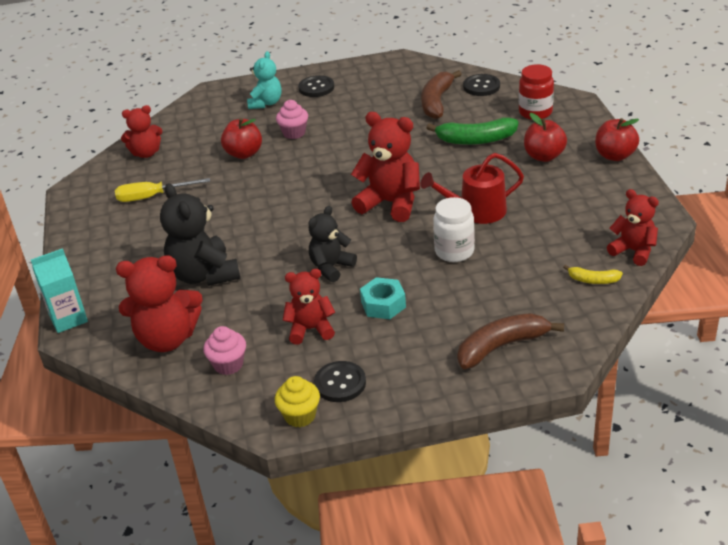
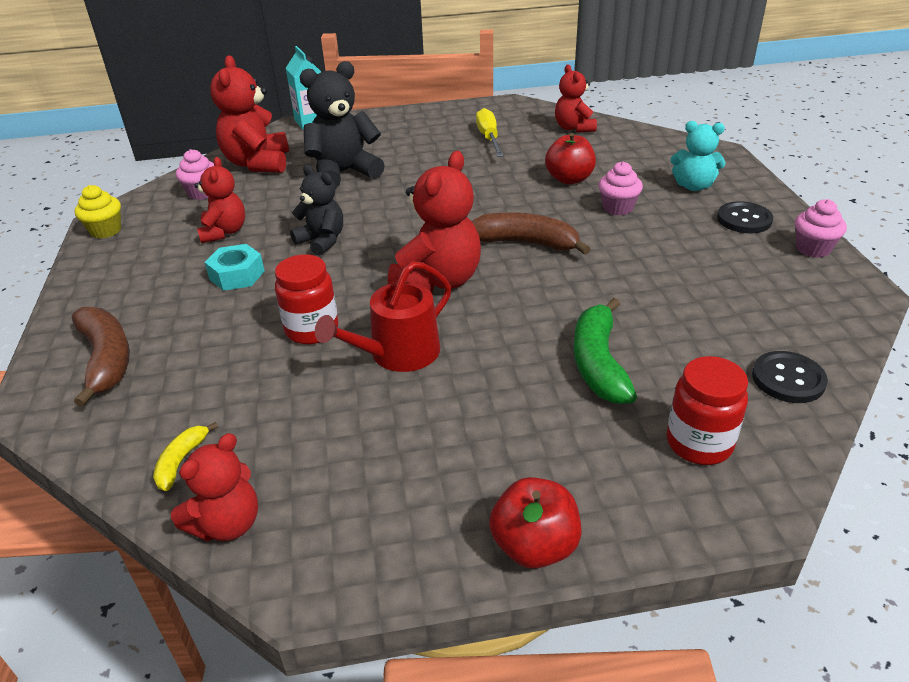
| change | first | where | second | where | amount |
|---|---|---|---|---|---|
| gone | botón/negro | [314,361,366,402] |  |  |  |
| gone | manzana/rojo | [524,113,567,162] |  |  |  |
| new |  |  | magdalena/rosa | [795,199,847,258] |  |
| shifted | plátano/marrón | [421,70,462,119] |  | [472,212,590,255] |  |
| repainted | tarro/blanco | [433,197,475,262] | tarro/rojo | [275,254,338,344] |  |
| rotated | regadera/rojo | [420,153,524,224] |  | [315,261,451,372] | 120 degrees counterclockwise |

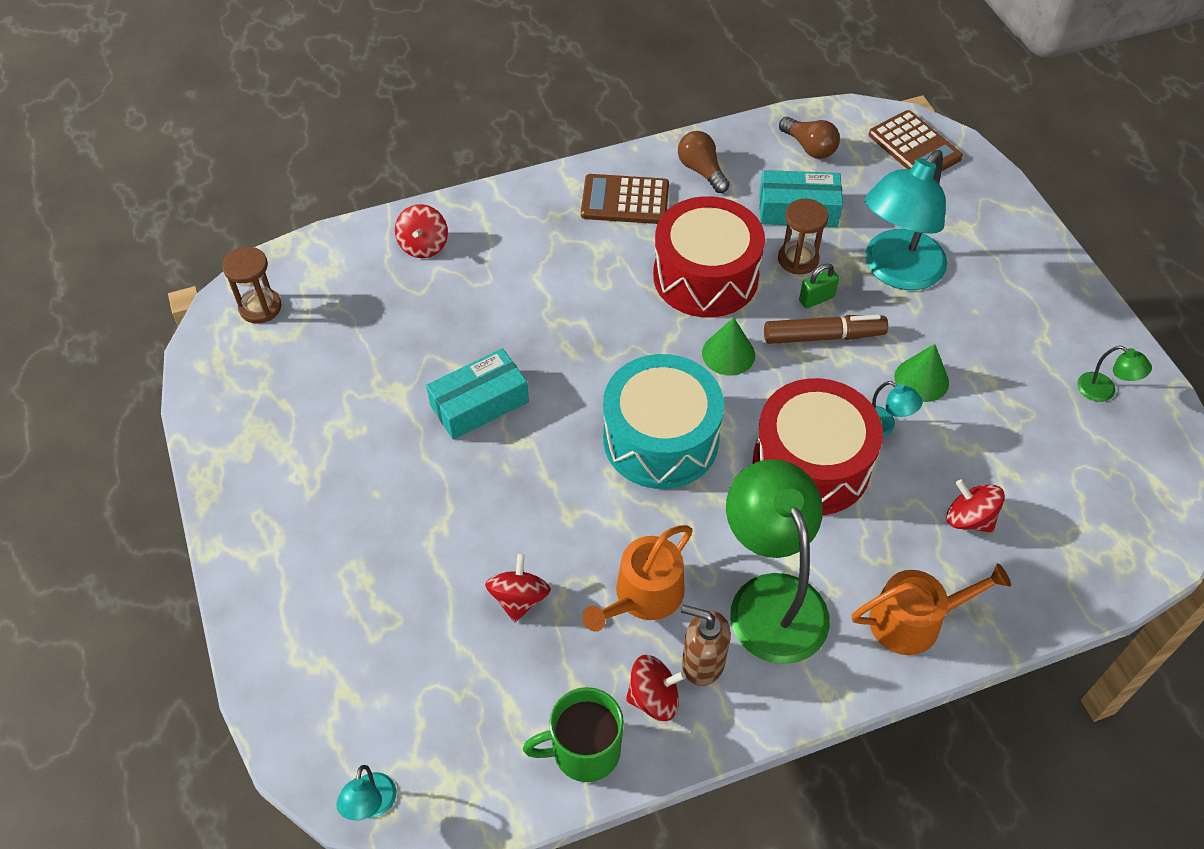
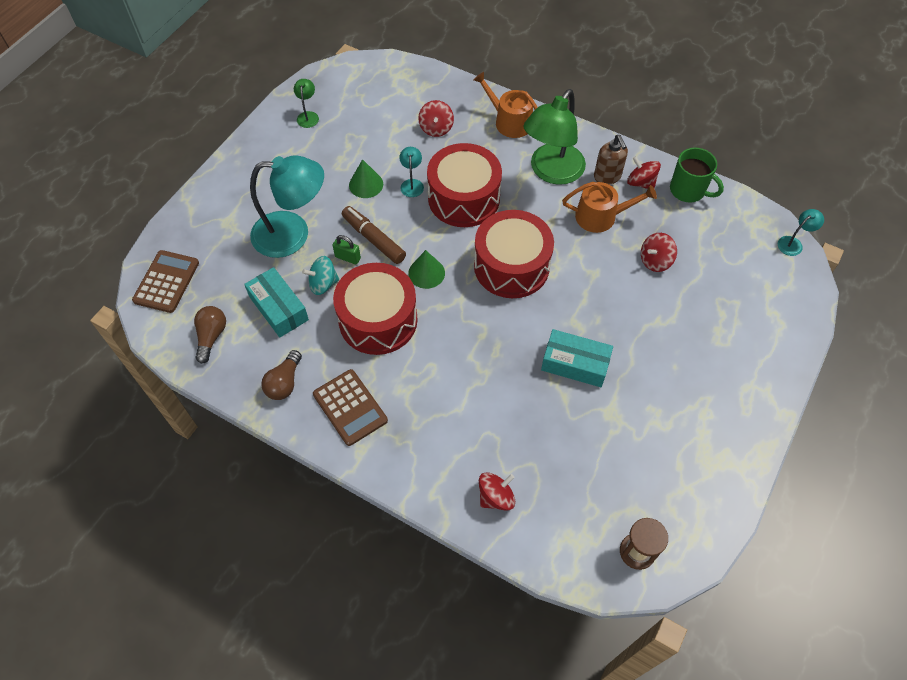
| change | first | where | second | where | amount |
|---|---|---|---|---|---|
| swapped | reloj de arena/marrón | [778,199,829,274] | peonza/turquesa | [302,256,339,295] |  |
| repainted | tambor/turquesa | [603,354,724,489] | tambor/rojo | [474,210,554,298] |  |

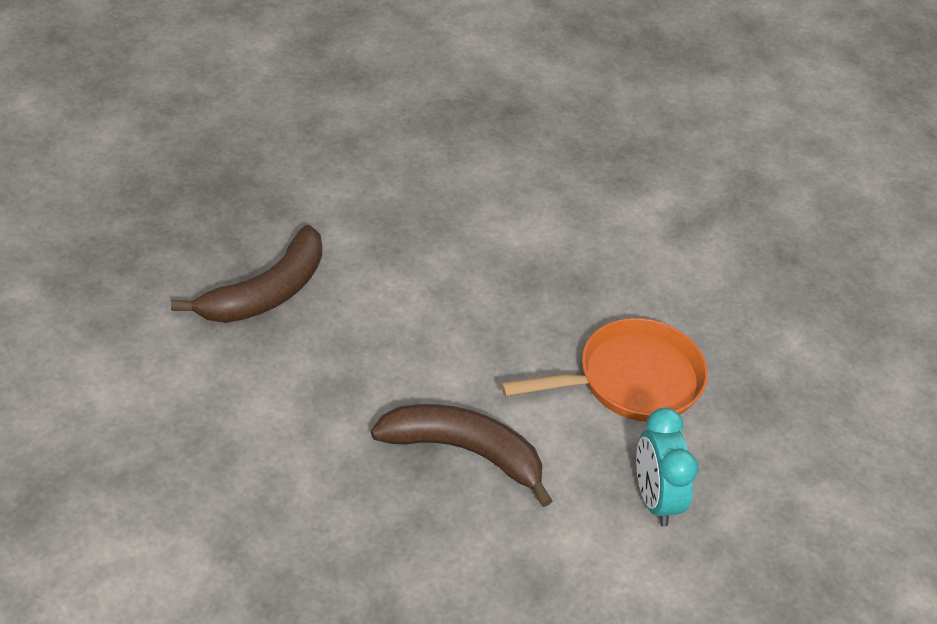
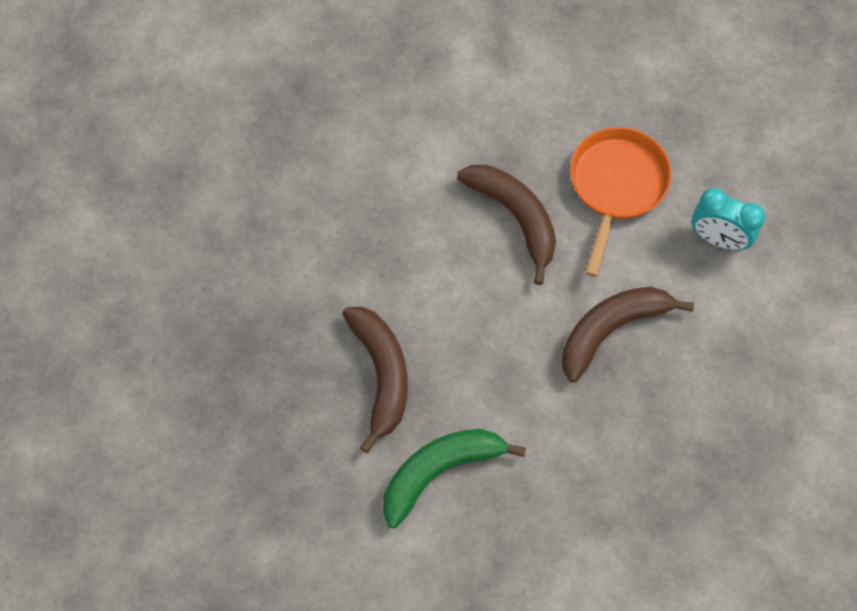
| change | first | where | second | where | amount |
|---|---|---|---|---|---|
| new |  |  | plátano/verde | [383,429,526,528] |  |
| new |  |  | plátano/marrón | [457,164,556,285] |  |

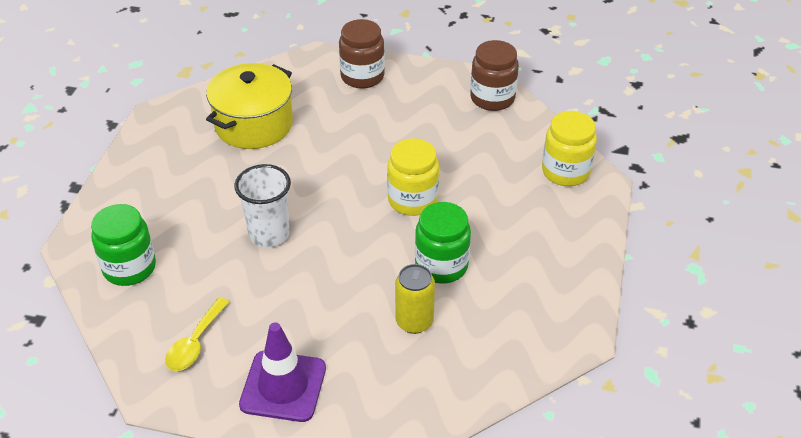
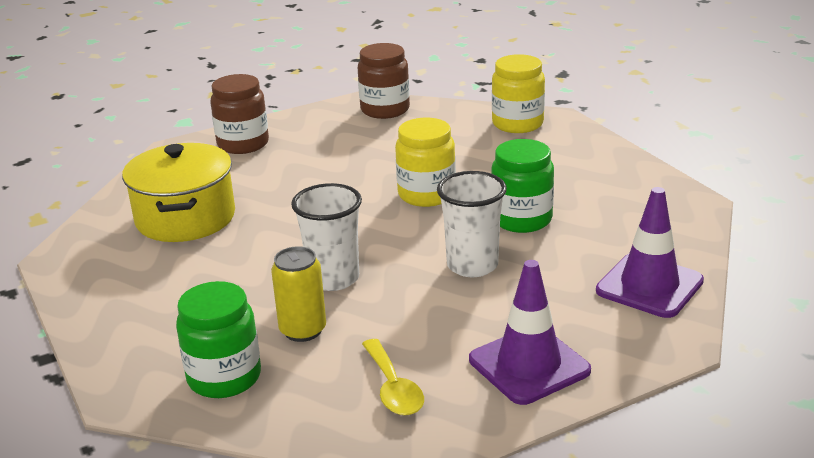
| change | first | where | second | where | amount |
|---|---|---|---|---|---|
| new |  |  | vaso/blanco | [437,171,507,277] |  |
| new |  |  | cono de tráfico/morado | [596,187,704,318] |  |
| shifted | lata/amarillo | [395,264,435,334] |  | [271,246,326,342] |  |

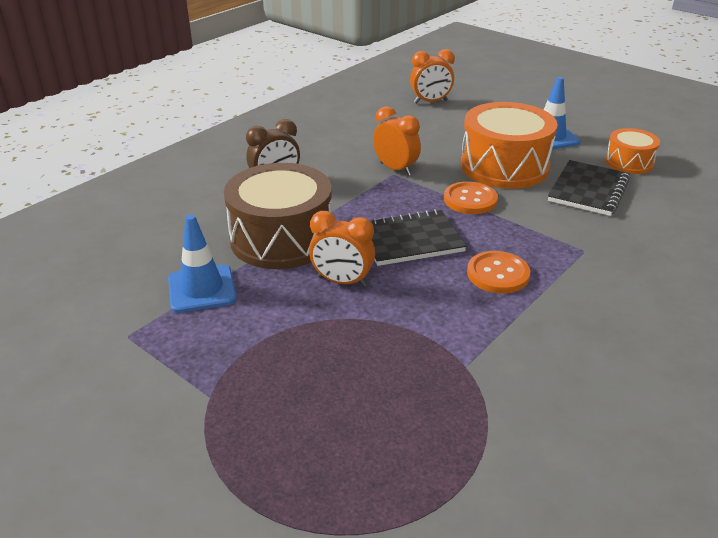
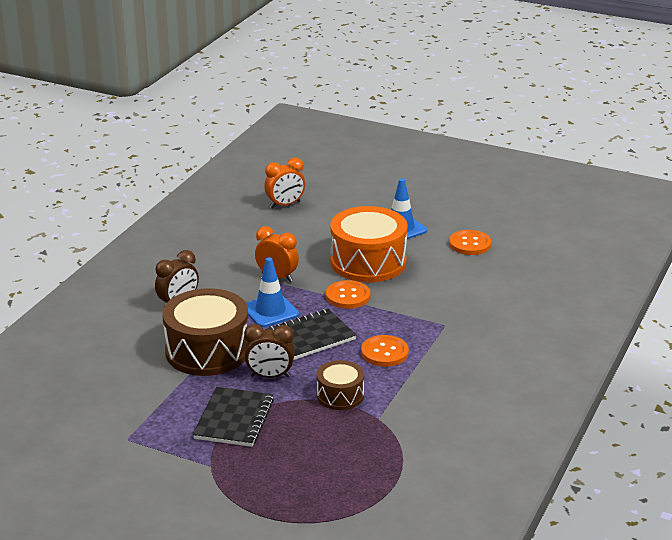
| change | first | where | second | where | amount |
|---|---|---|---|---|---|
| new |  |  | tambor/marrón | [317,360,364,410] |  |
| shifted | cono de tráfico/azul | [168,214,237,313] |  | [246,257,299,327] |  |
| shifted | cuaderno/negro | [548,160,630,216] |  | [193,387,274,447] |  |
| swapped | tambor/naranja | [605,128,660,174] | botón/naranja | [449,230,491,255] |  |
| repainted | despertador/naranja | [309,211,375,287] | despertador/marrón | [244,324,295,378] |  |

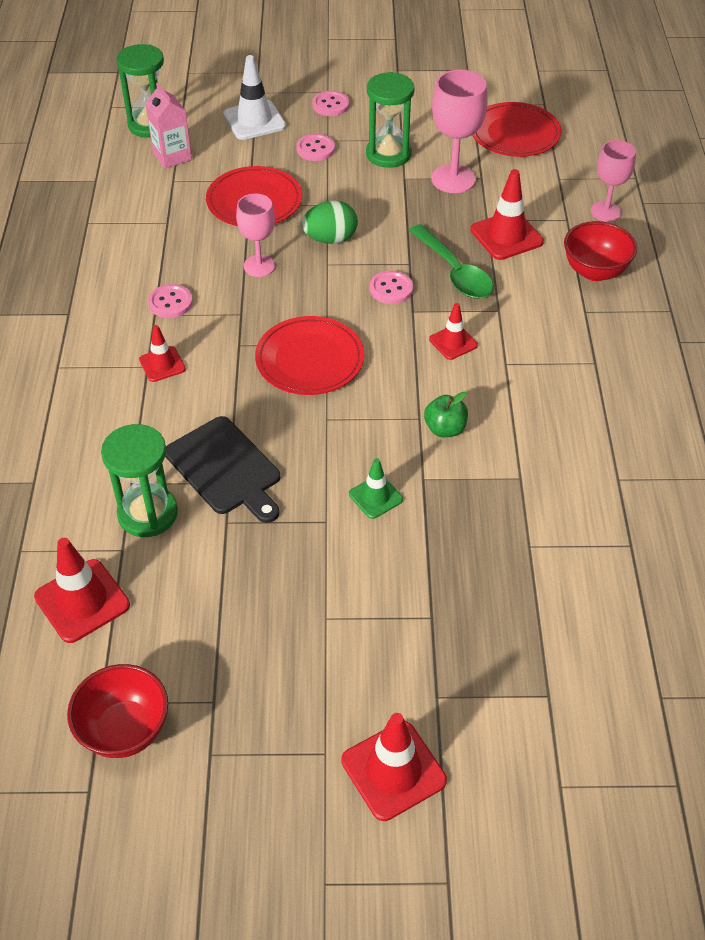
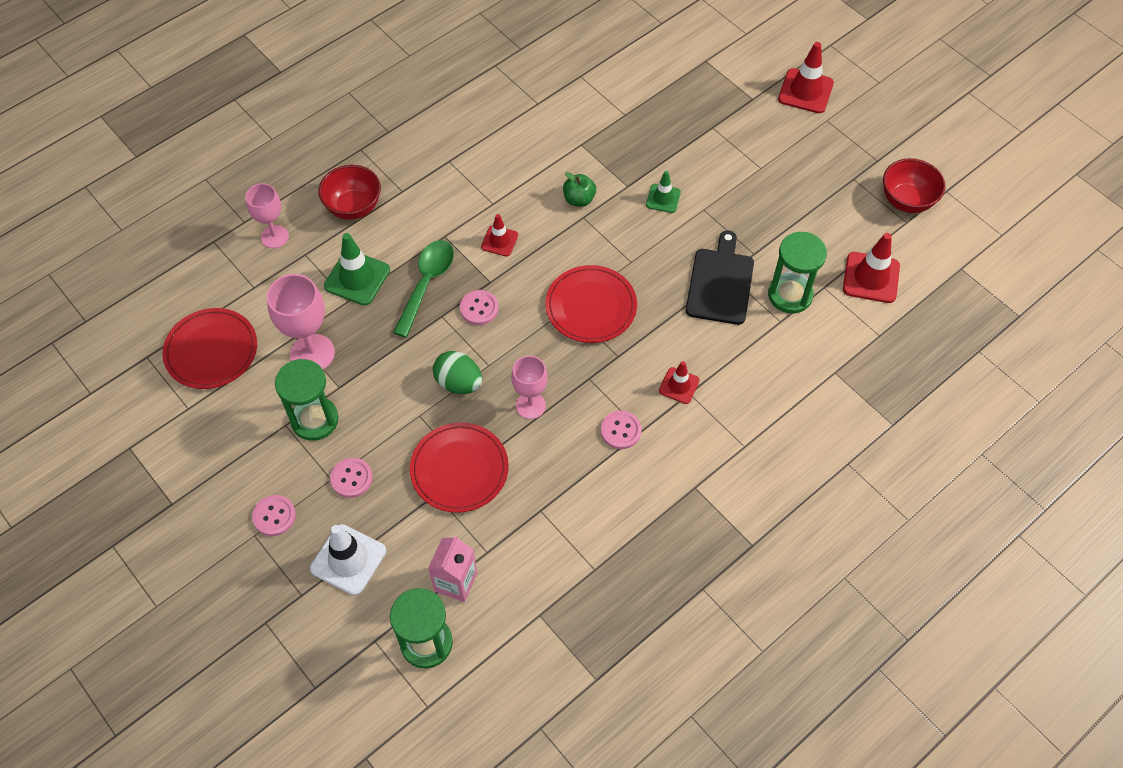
| change | first | where | second | where | amount |
|---|---|---|---|---|---|
| repainted | cono de tráfico/rojo | [470,169,544,260] | cono de tráfico/verde | [324,233,390,305] |  |

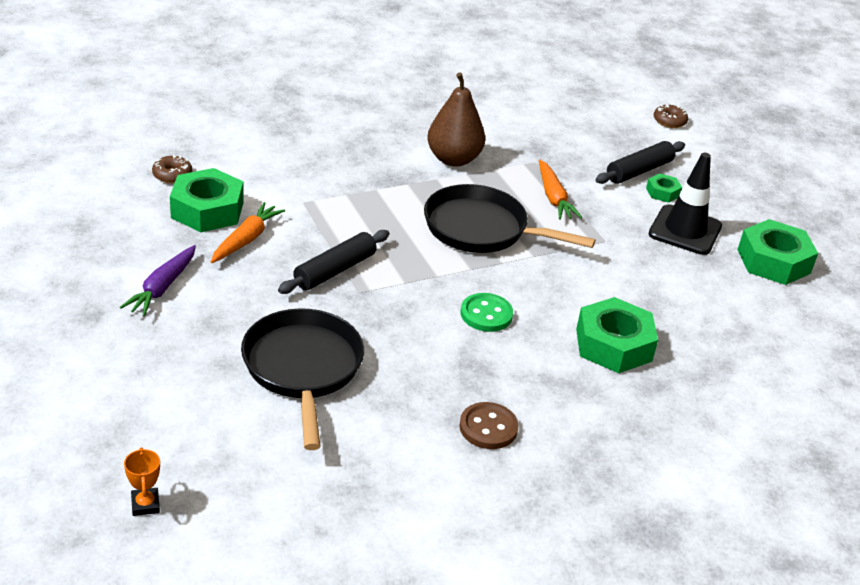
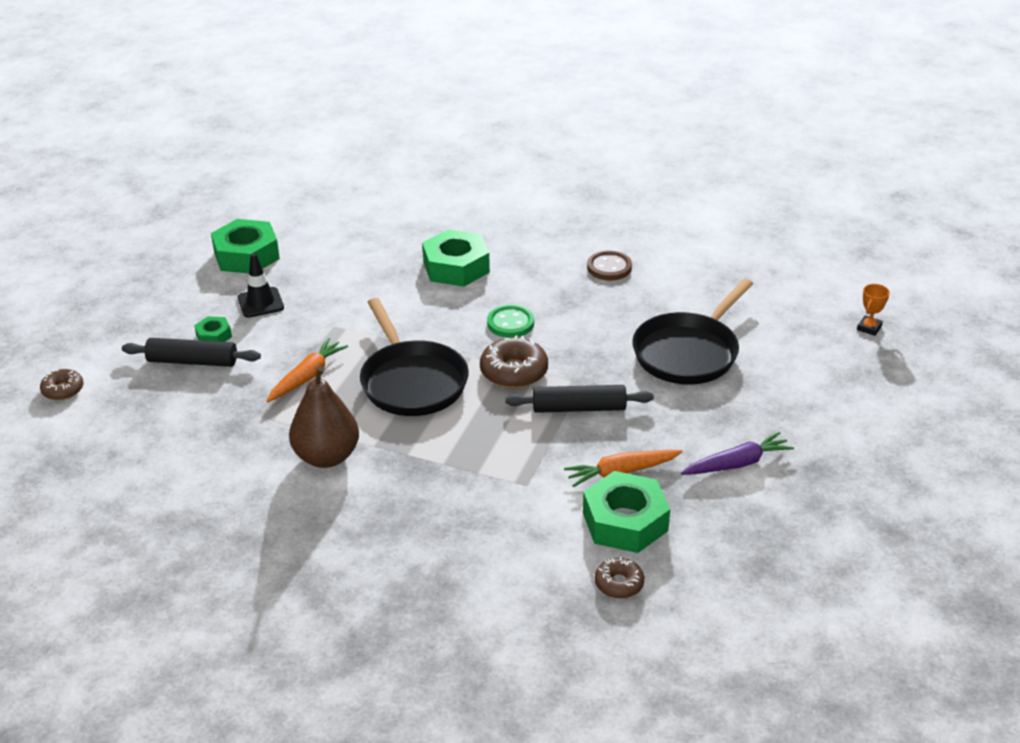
| change | first | where | second | where | amount |
|---|---|---|---|---|---|
| new |  |  | rosquilla/marrón | [480,336,548,388] |  |
| scaled | cono de tráfico/negro | [649,153,722,255] |  | [238,253,284,318] | x0.66 |

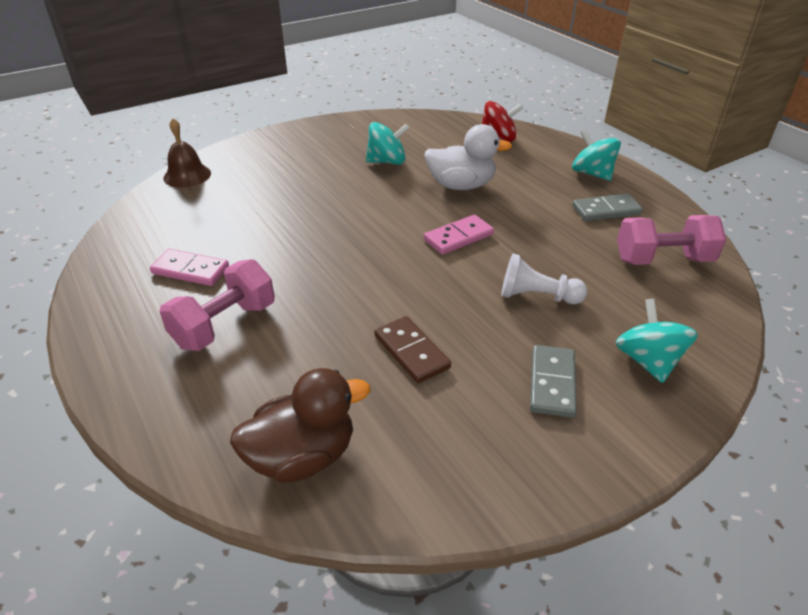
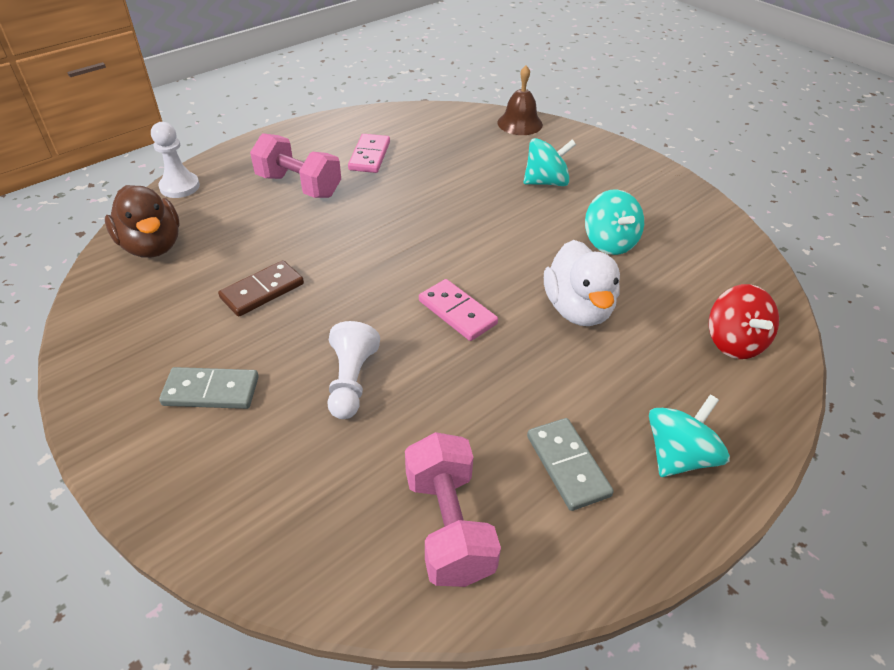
| change | first | where | second | where | amount |
|---|---|---|---|---|---|
| new |  |  | peón/blanco | [151,122,200,198] |  |
| shifted | peonza/turquesa | [615,299,698,383] |  | [523,138,576,186] |  |

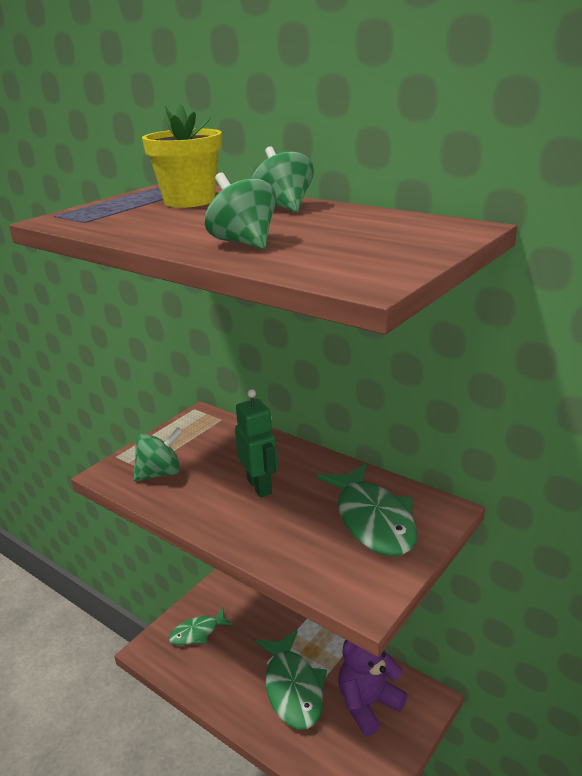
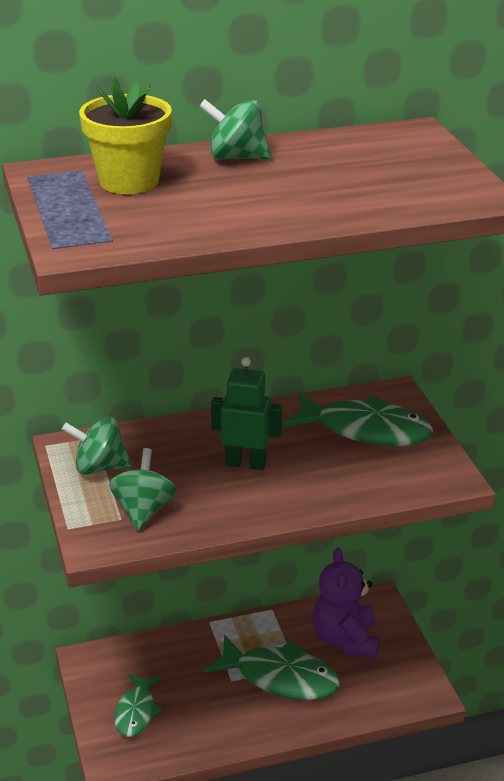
| change | first | where | second | where | amount |
|---|---|---|---|---|---|
| shifted | peonza/verde | [205,172,276,249] |  | [62,417,132,475] |  |

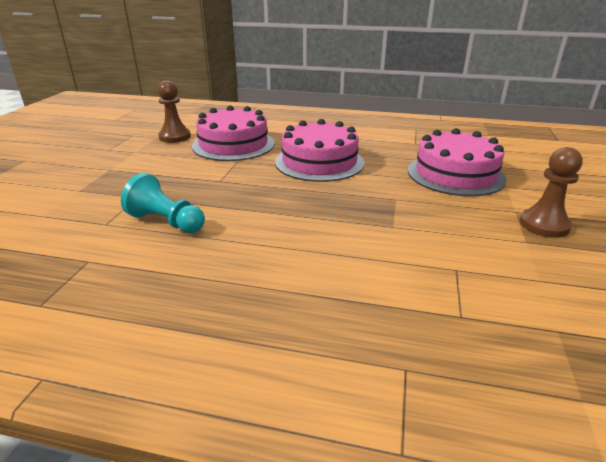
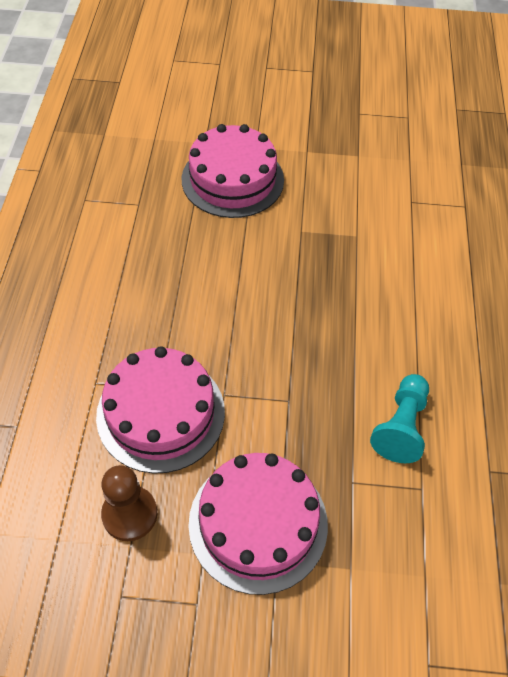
| change | first | where | second | where | amount |
|---|---|---|---|---|---|
| gone | peón/marrón | [520,147,583,238] |  |  |  |
| shifted | tarta/rosa | [275,119,365,182] |  | [188,453,328,595] |  |

